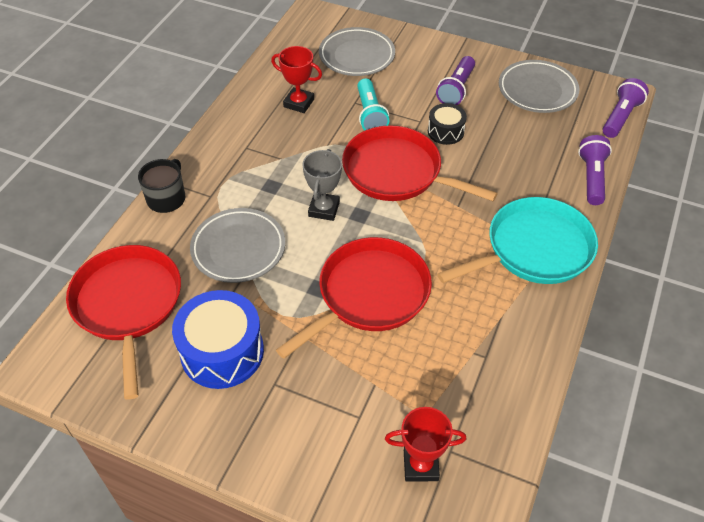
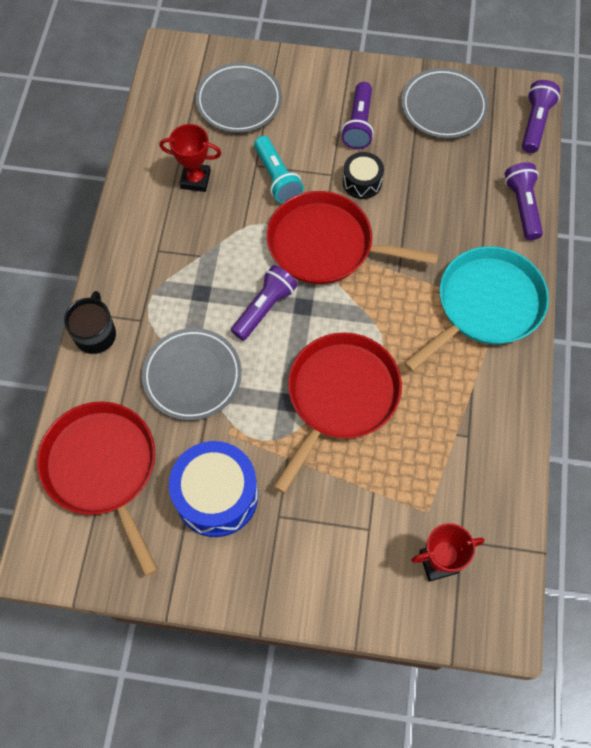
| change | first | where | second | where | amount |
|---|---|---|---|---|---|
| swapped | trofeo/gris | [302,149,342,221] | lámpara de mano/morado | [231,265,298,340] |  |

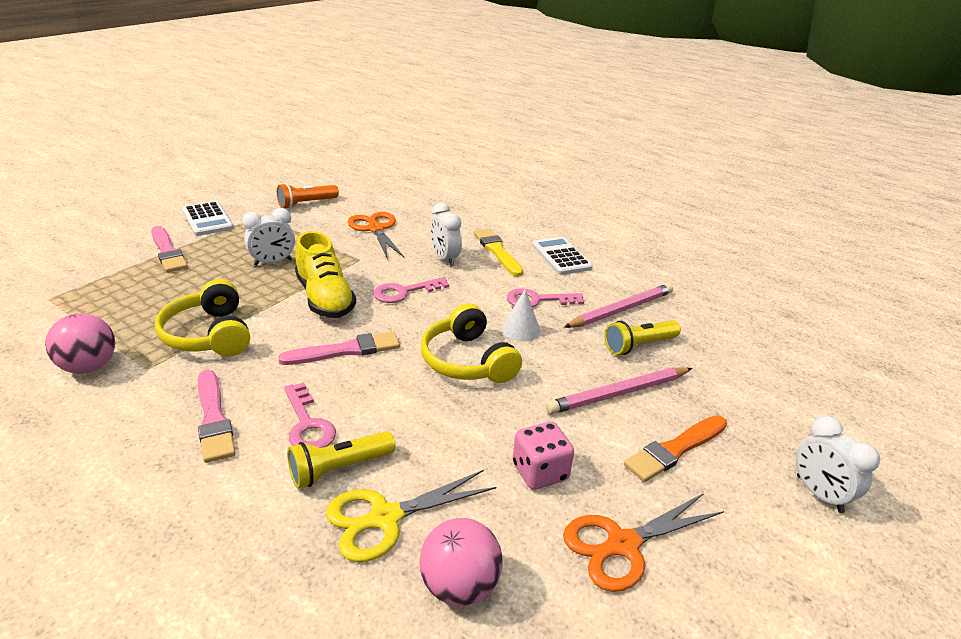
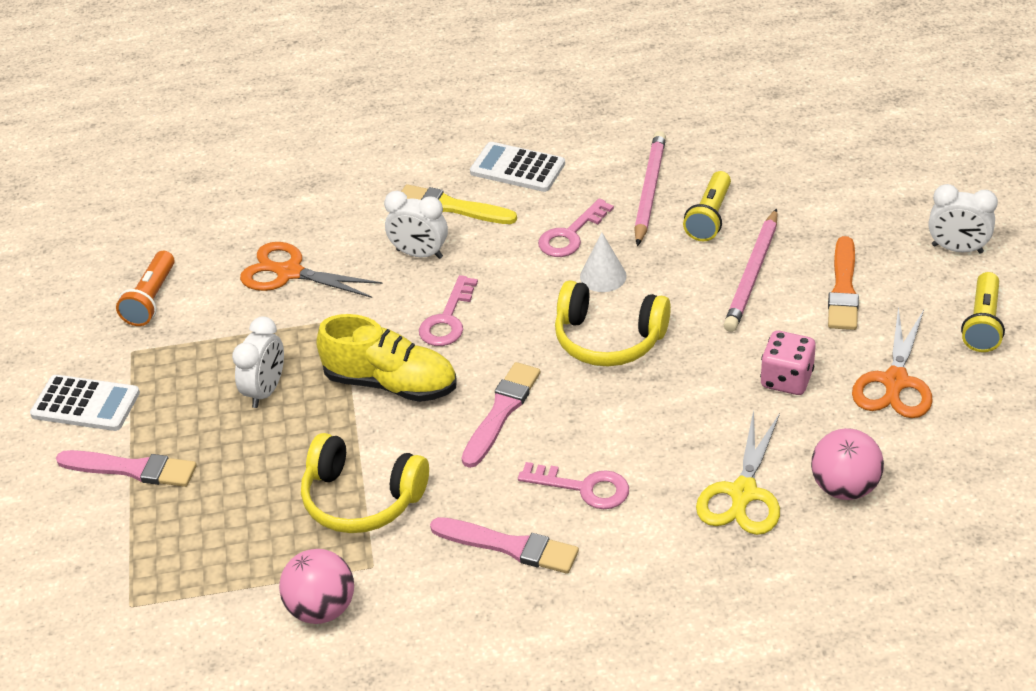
| change | first | where | second | where | amount |
|---|---|---|---|---|---|
| shifted | lámpara de mano/amarillo | [287,431,396,488] |  | [961,272,1005,352] |  |

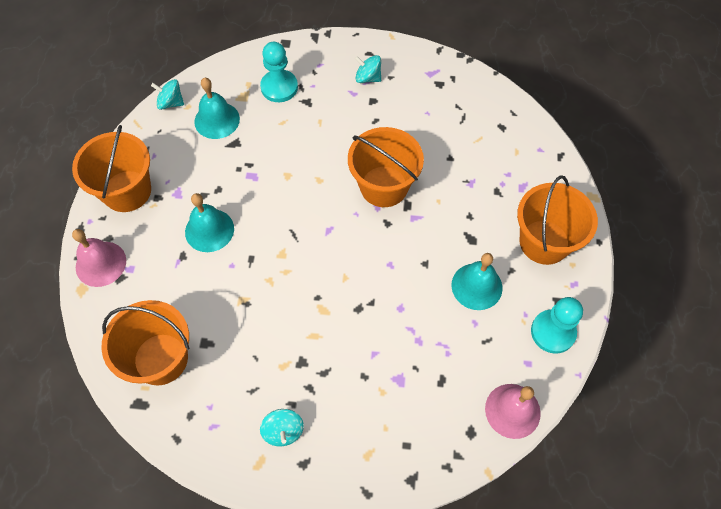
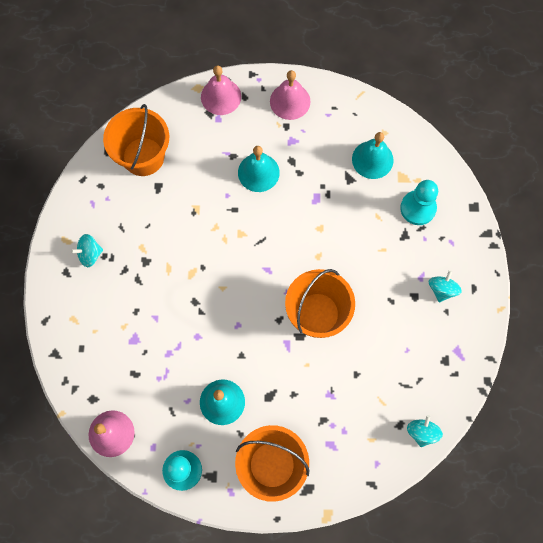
| change | first | where | second | where | amount |
|---|---|---|---|---|---|
| shifted | peonza/turquesa | [151,79,184,110] |  | [407,415,443,447] |  |
| swapped | balde/naranja | [72,125,151,212] | campana/rosa | [270,70,310,120] |  |

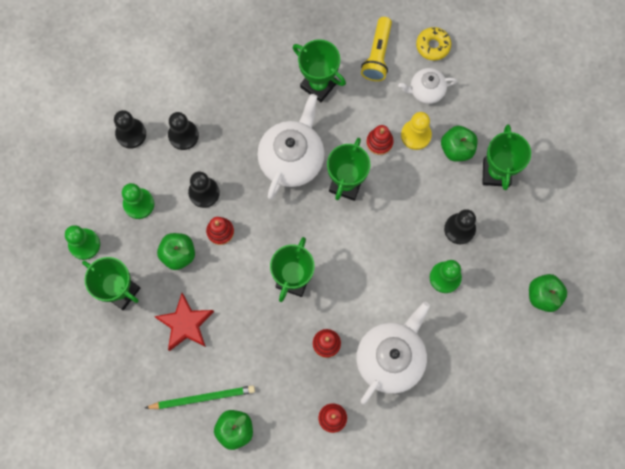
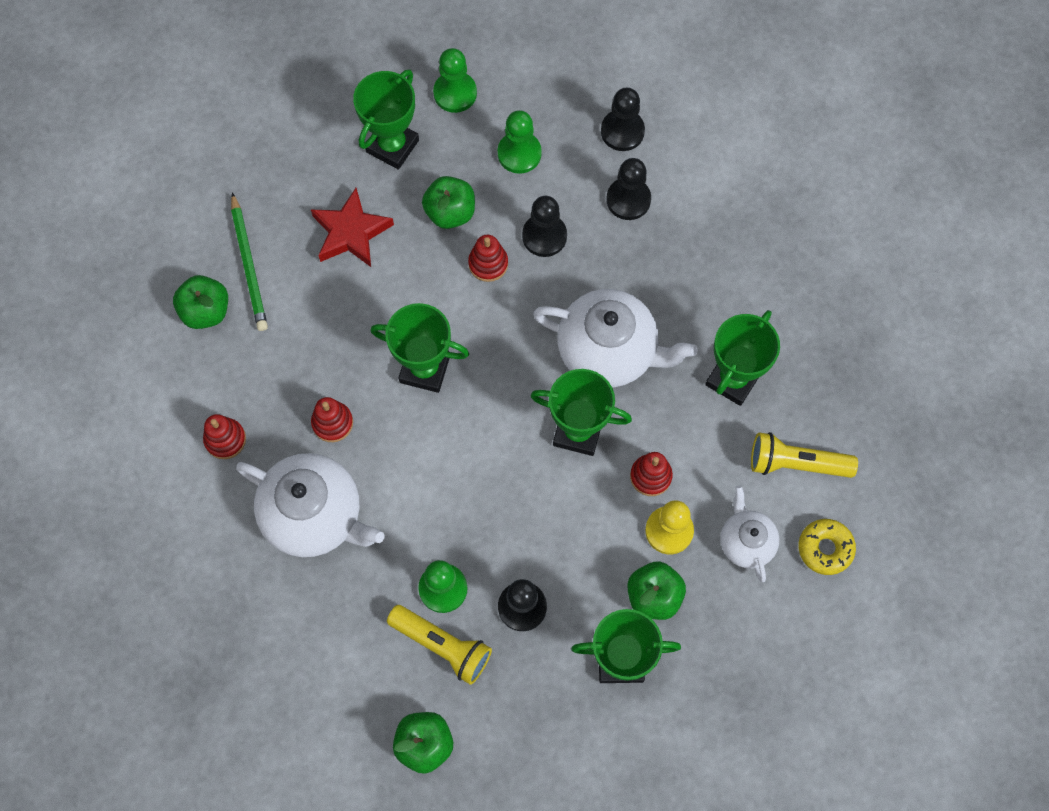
| change | first | where | second | where | amount |
|---|---|---|---|---|---|
| new |  |  | lámpara de mano/amarillo | [387,605,492,685] |  |

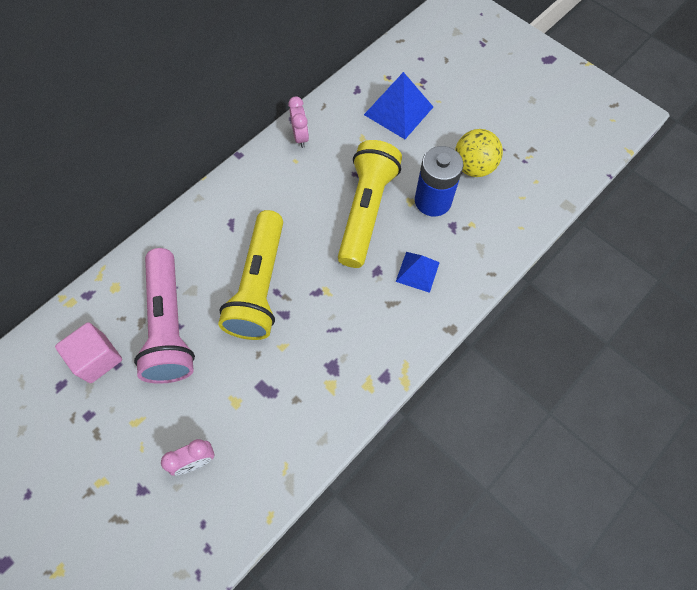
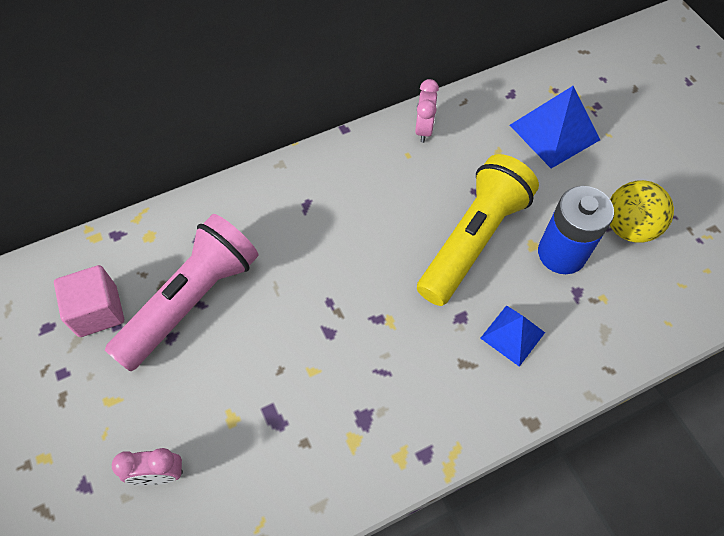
| change | first | where | second | where | amount |
|---|---|---|---|---|---|
| gone | lámpara de mano/amarillo | [218,210,283,340] |  |  |  |
| rotated | lámpara de mano/rosa | [134,248,195,384] |  | [105,214,259,372] | 150 degrees counterclockwise |

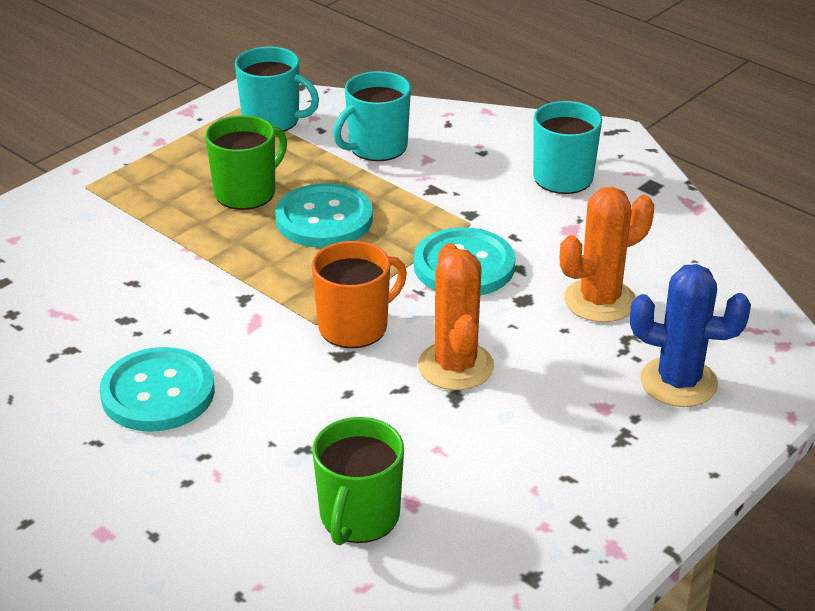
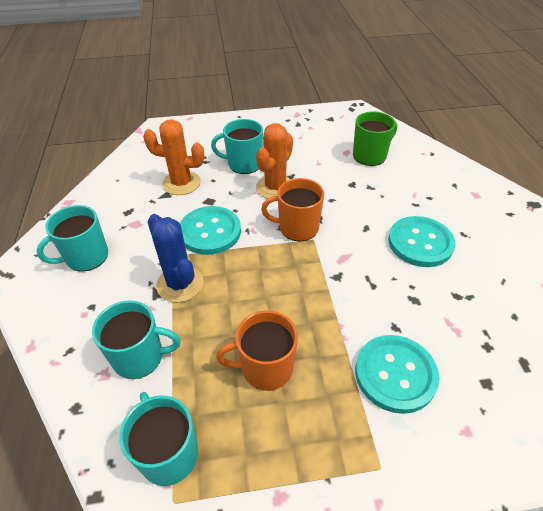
| change | first | where | second | where | amount |
|---|---|---|---|---|---|
| new |  |  | taza/turquesa | [211,119,263,174] |  |
| shifted | botón/turquesa | [275,183,373,248] |  | [355,335,439,414] |  |
| shifted | cactus/azul | [630,264,751,407] |  | [148,214,204,302] |  |
| repainted | taza/verde | [205,115,287,210] | taza/naranja | [216,311,298,391] |  |

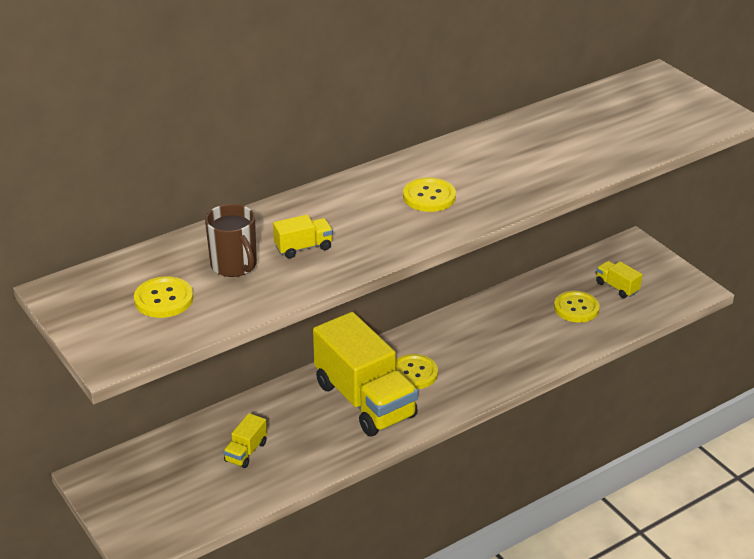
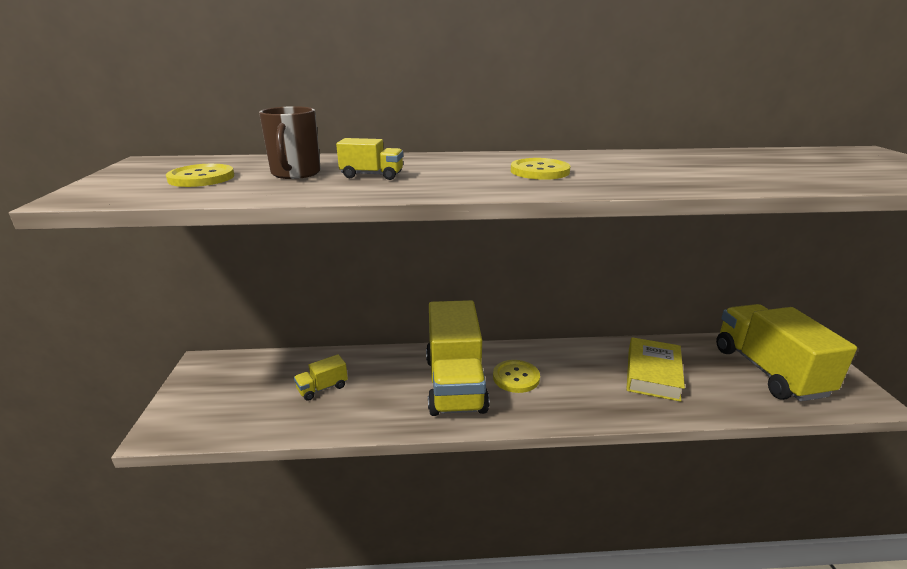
| change | first | where | second | where | amount |
|---|---|---|---|---|---|
| gone | botón/amarillo | [554,291,600,323] |  |  |  |
| new |  |  | libro/amarillo | [627,337,685,402] |  |
| scaled | camión/amarillo | [596,261,642,298] |  | [716,304,857,401] | x2.42 |

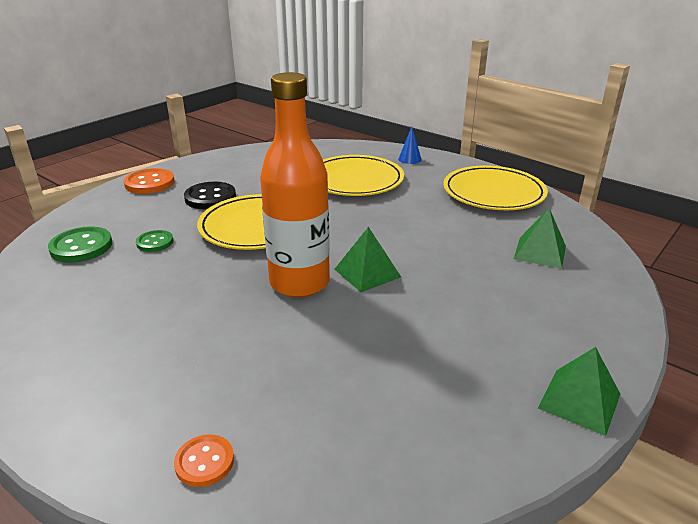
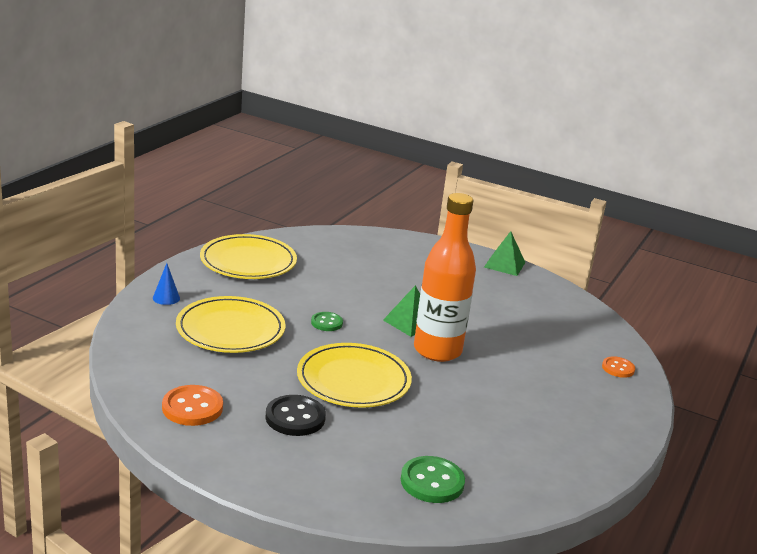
| change | first | where | second | where | amount |
|---|---|---|---|---|---|
| gone | pirámide/verde | [514,208,566,269] |  |  |  |
| shifted | botón/naranja | [124,168,175,194] |  | [162,385,223,426] |  |
| shifted | botón/verde | [136,230,173,252] |  | [311,312,343,331] |  |

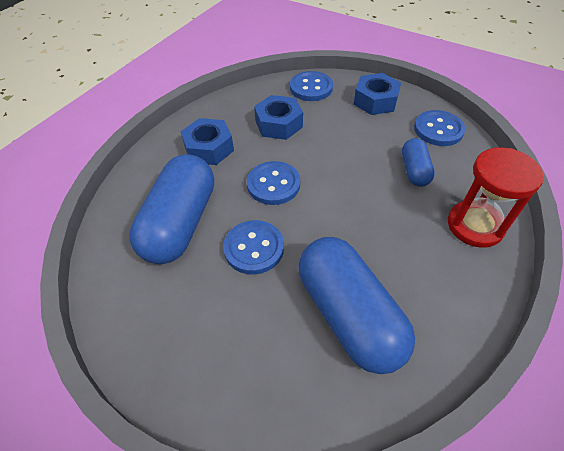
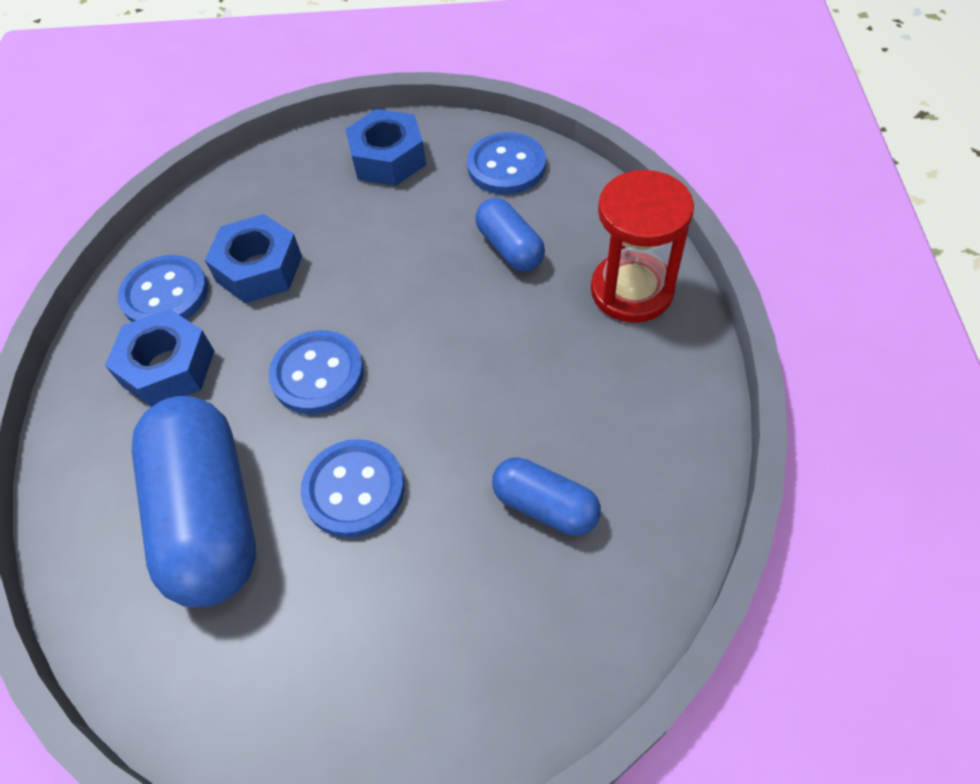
| change | first | where | second | where | amount |
|---|---|---|---|---|---|
| shifted | botón/azul | [290,71,333,101] |  | [118,255,208,322] |  |
| scaled | cápsula/azul | [299,237,415,374] |  | [492,457,601,536] | x0.51 |

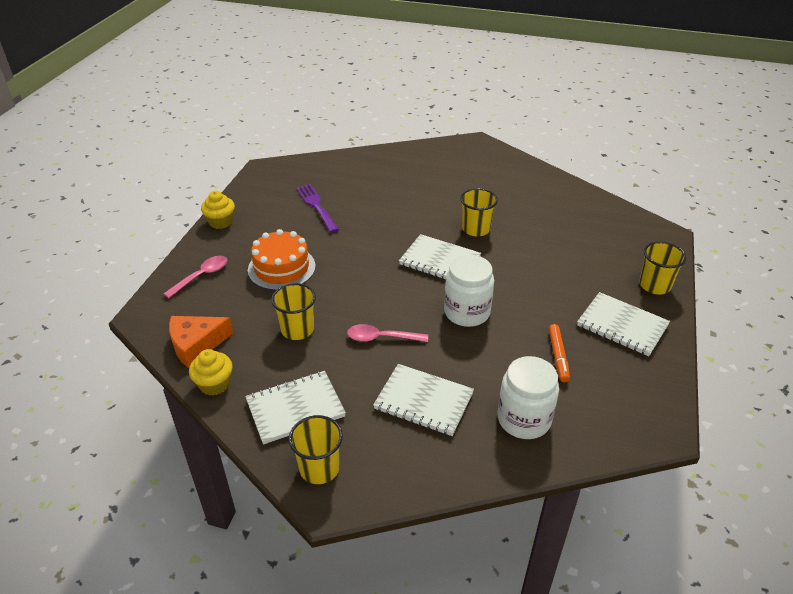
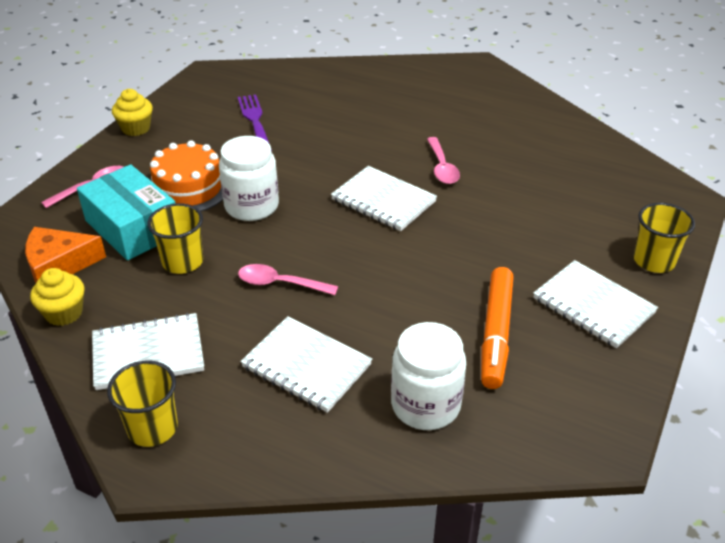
| change | first | where | second | where | amount |
|---|---|---|---|---|---|
| new |  |  | caja/turquesa | [77,164,175,260] |  |
| shifted | tarro/blanco | [444,255,494,327] |  | [219,136,279,221] |  |
| swapped | vaso/amarillo | [460,188,498,236] | cuchara/rosa | [427,137,460,184] |  |
| scaled | rotulador/naranja | [549,324,570,382] |  | [481,267,514,389] | x1.64 |

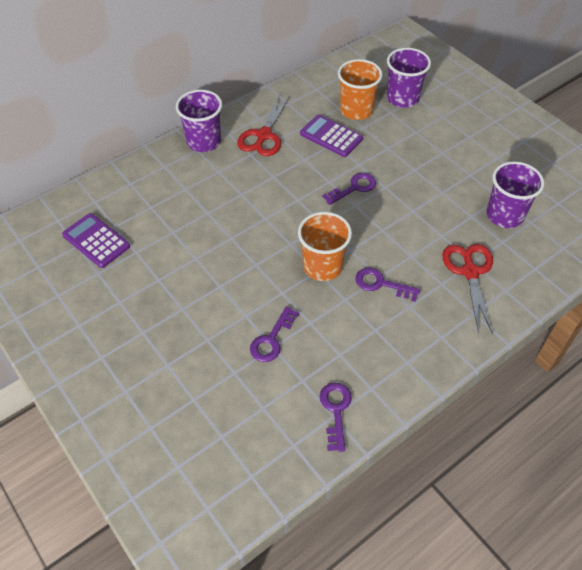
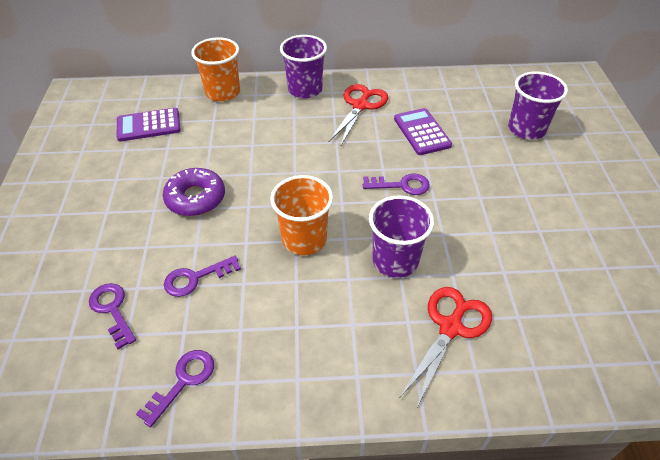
| change | first | where | second | where | amount |
|---|---|---|---|---|---|
| new |  |  | rosquilla/morado | [163,168,225,216] |  |
| shifted | vaso/naranja | [338,59,383,120] |  | [191,37,240,101] |  |
| shifted | llave/morado | [355,268,420,302] |  | [89,283,136,349] |  |
| shifted | vaso/morado | [487,162,544,228] |  | [369,195,434,278] |  |
| rotated | calculadora/morado | [62,213,130,268] |  | [117,108,181,142] | 90 degrees counterclockwise |
| rotated | tijeras/rojo | [237,94,290,156] |  | [329,84,388,145] | 150 degrees clockwise |

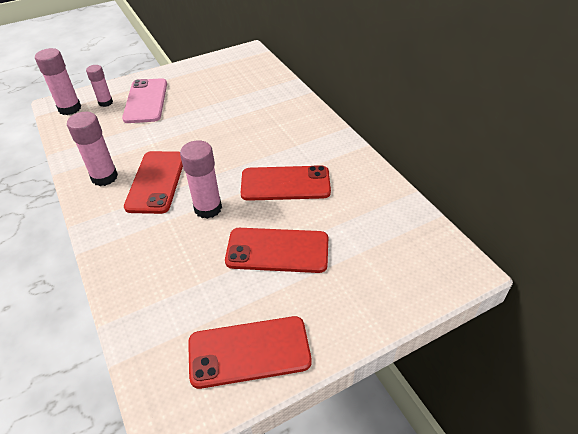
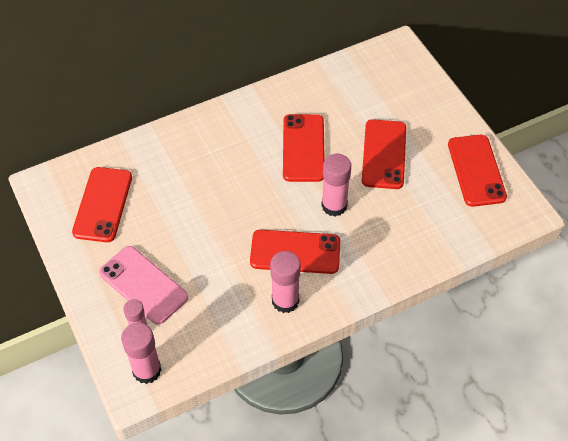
| change | first | where | second | where | amount |
|---|---|---|---|---|---|
| new |  |  | móvil/rojo | [72,167,132,242] |  |
| rotated | móvil/rosa | [122,78,167,123] |  | [99,246,188,325] | 45 degrees clockwise |

